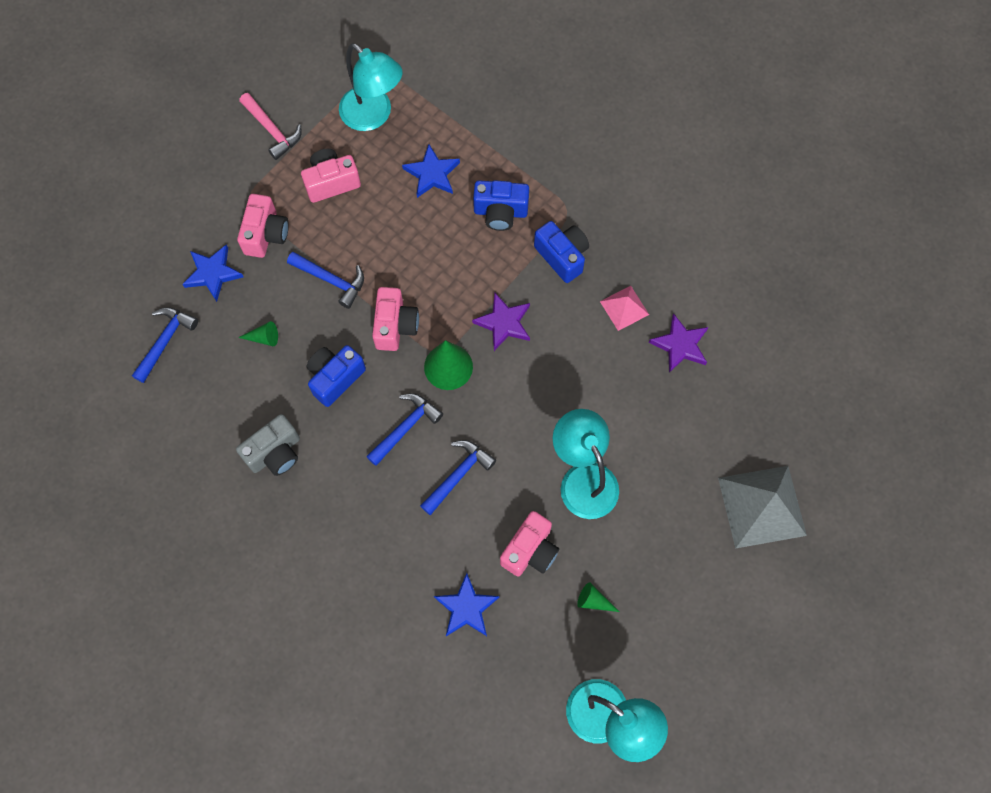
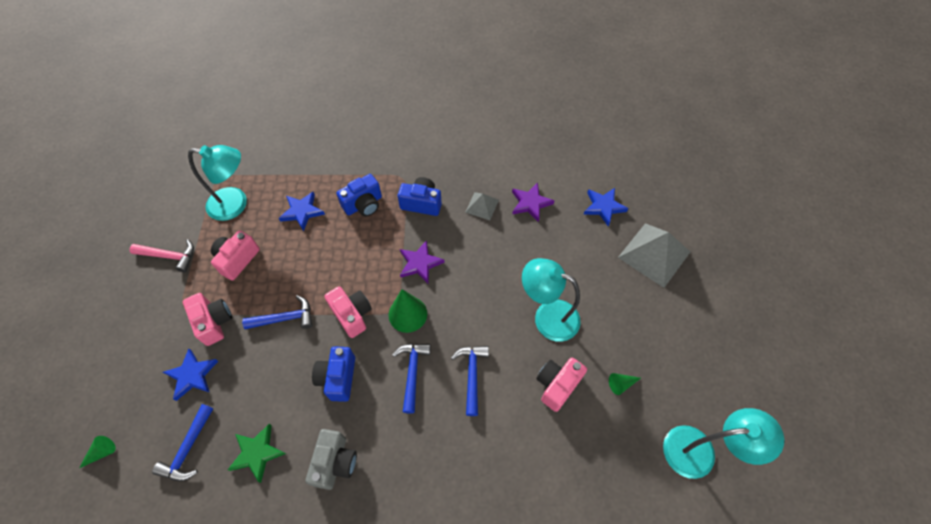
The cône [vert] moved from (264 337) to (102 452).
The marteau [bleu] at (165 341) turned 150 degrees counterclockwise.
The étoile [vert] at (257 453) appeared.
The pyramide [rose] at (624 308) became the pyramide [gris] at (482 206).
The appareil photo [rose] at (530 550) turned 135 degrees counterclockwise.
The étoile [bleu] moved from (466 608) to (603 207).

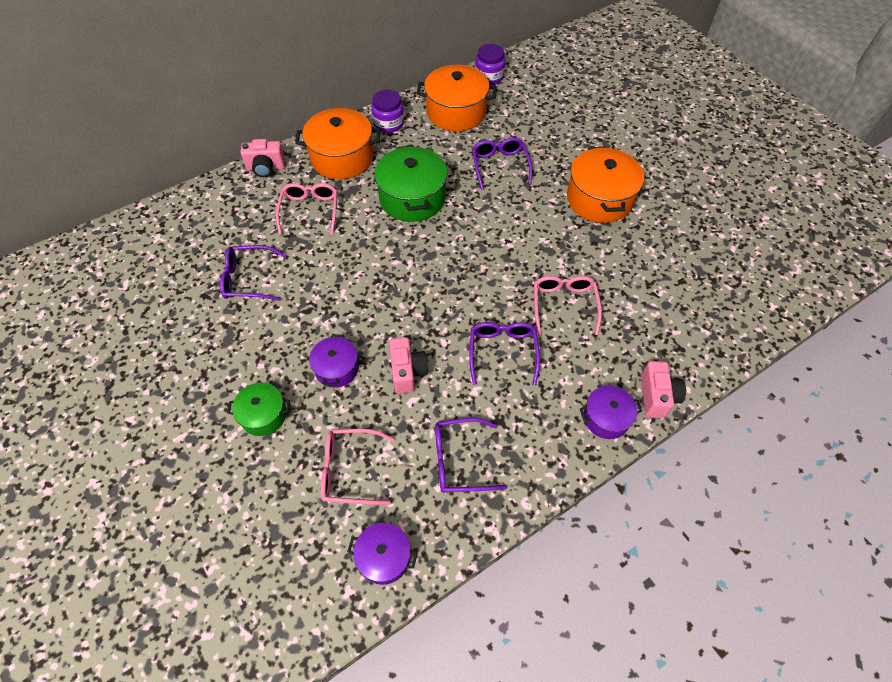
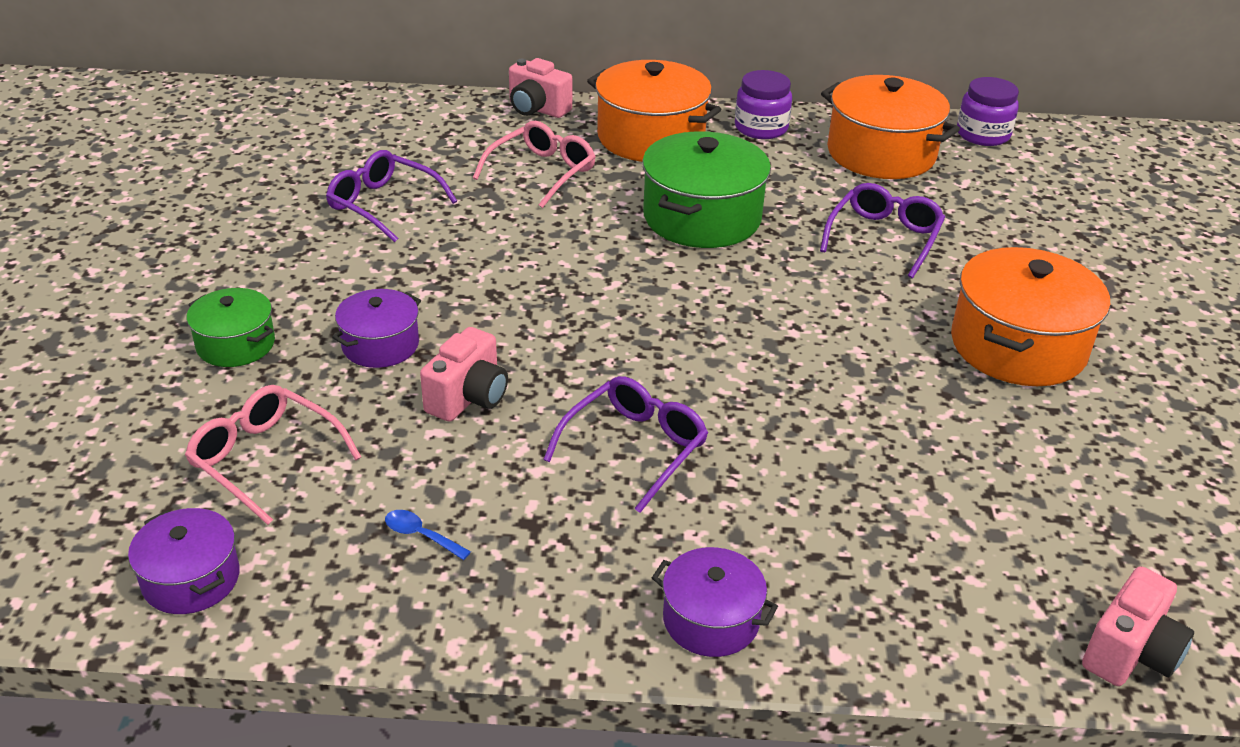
The lunettes [violet] at (459 460) was replaced by the cuillère [bleu] at (421 535).
The appareil photo [rose] moved from (656 396) to (1130 653).
The lunettes [rose] at (564 305) disappeared.

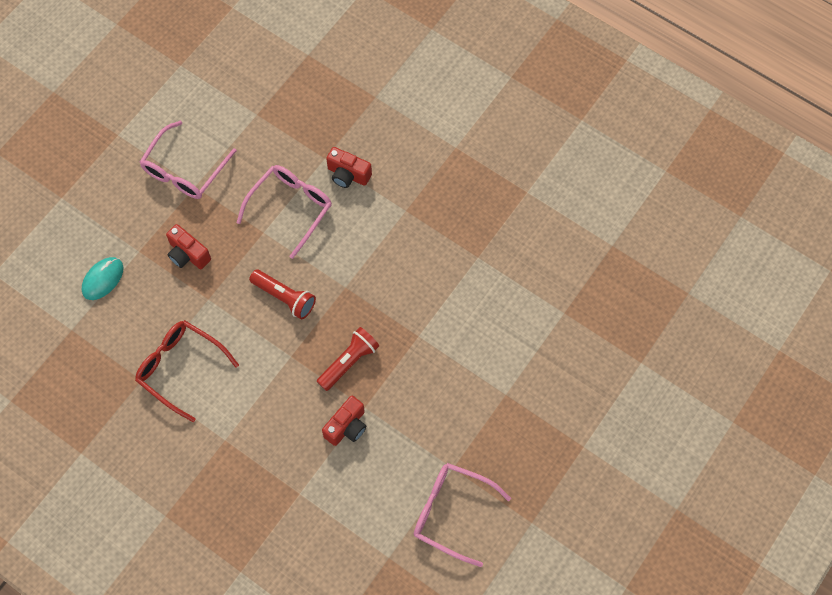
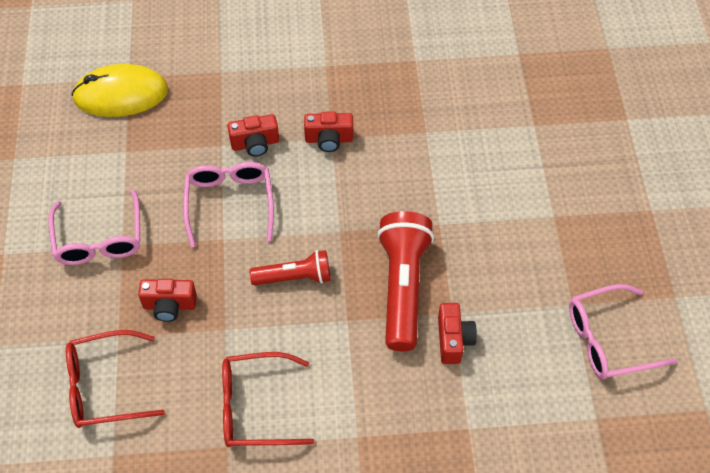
The souris [turquoise] at (103 279) was replaced by the lunettes [rouge] at (104 386).
The souris [jaune] at (121 94) appeared.
The appareil photo [rouge] at (329 139) appeared.
The lampe de poche [rouge] at (349 362) changed to 1.69 times the size.

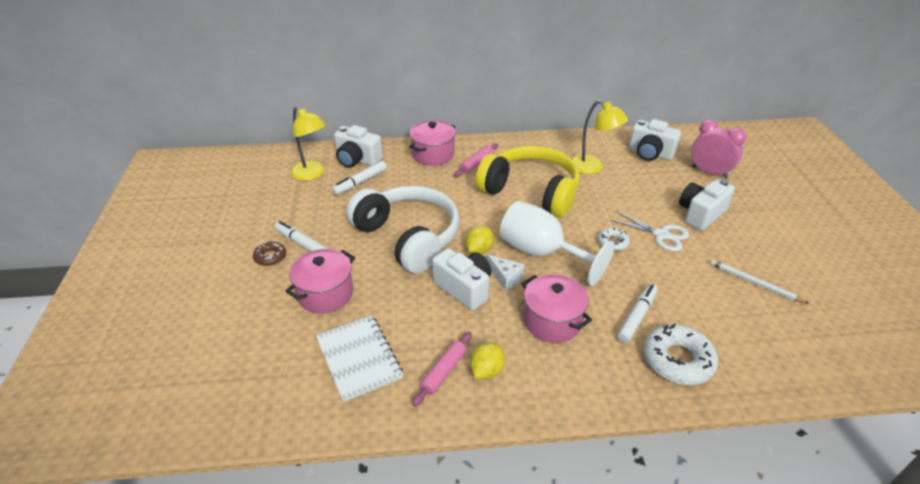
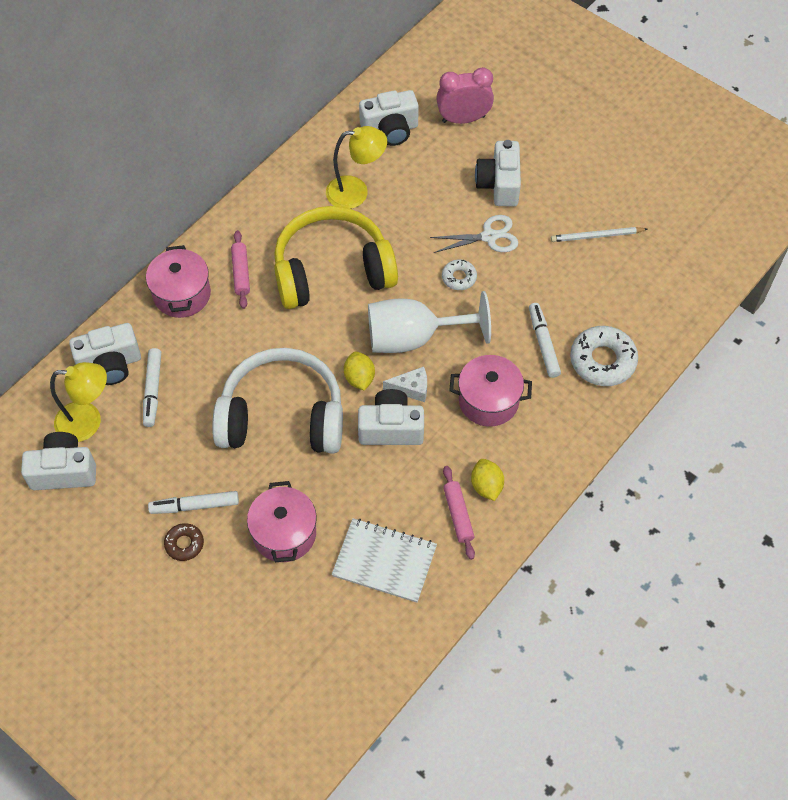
The appareil photo [blanc] at (64 471) appeared.

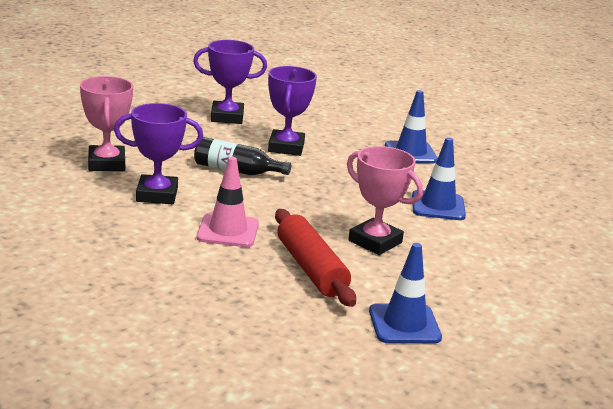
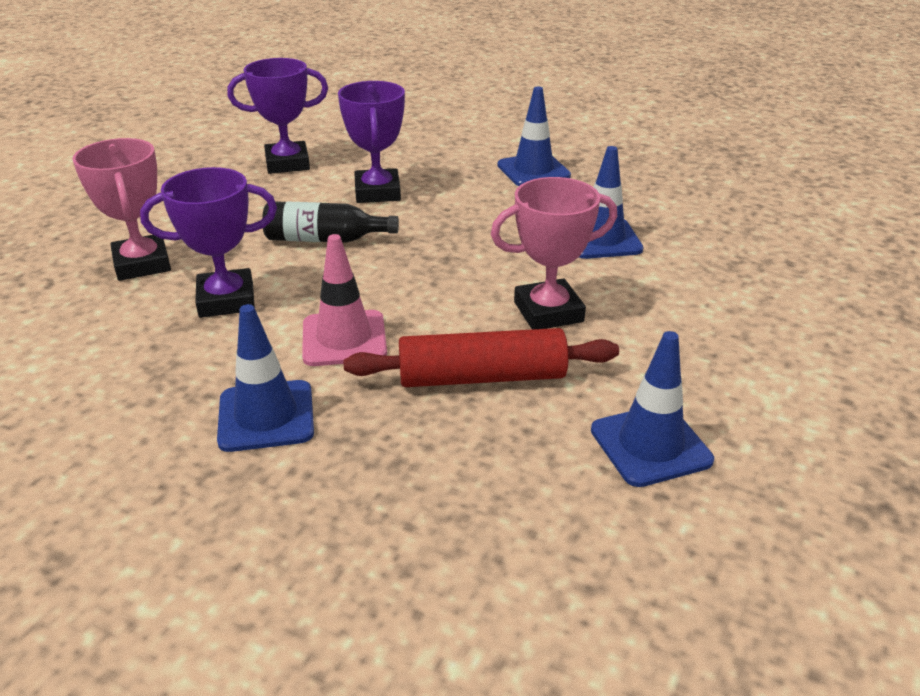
The cône de chantier [bleu] at (266 416) appeared.
The rouleau à pâtisserie [rouge] at (311 269) turned 60 degrees counterclockwise.
The trophée [rose] at (375 242) turned 45 degrees counterclockwise.

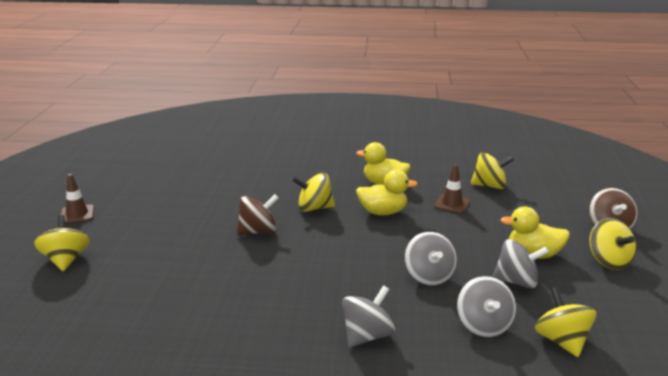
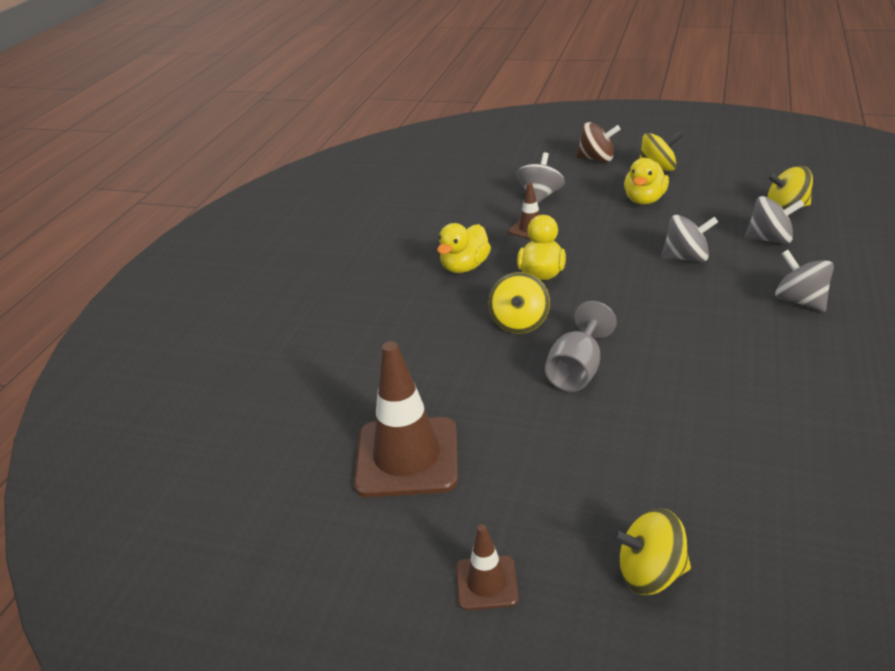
The cône de chantier [marron] at (407 457) appeared.
The toupie [gris] moved from (517 282) to (540 196).
The toupie [marron] at (258 231) was replaced by the verre à pied [gris] at (577 370).
The toupie [jaune] at (489 186) disappeared.

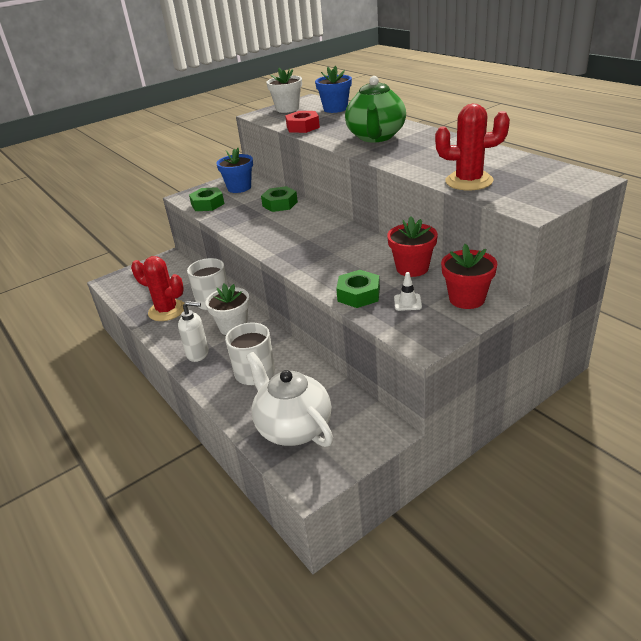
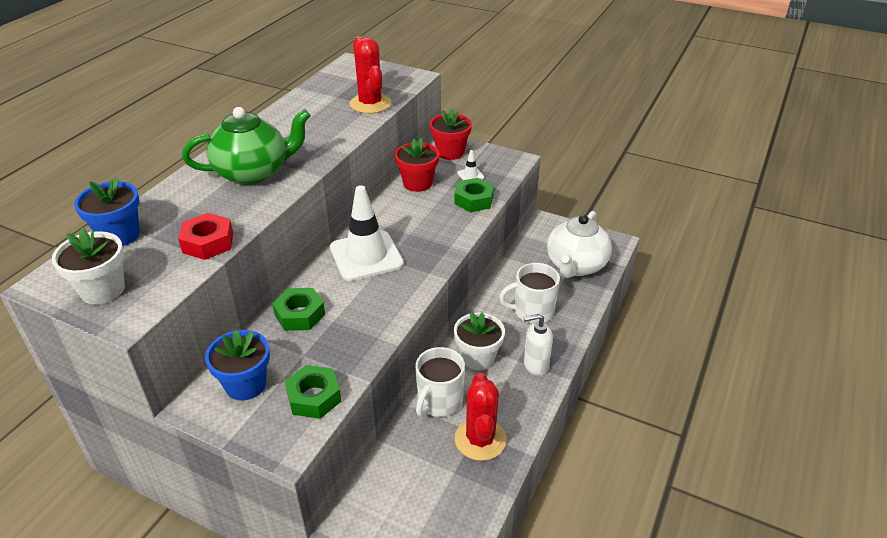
The cône de chantier [blanc] at (366 256) appeared.
The distributeur de savon [blanc] at (198 354) turned 75 degrees counterclockwise.

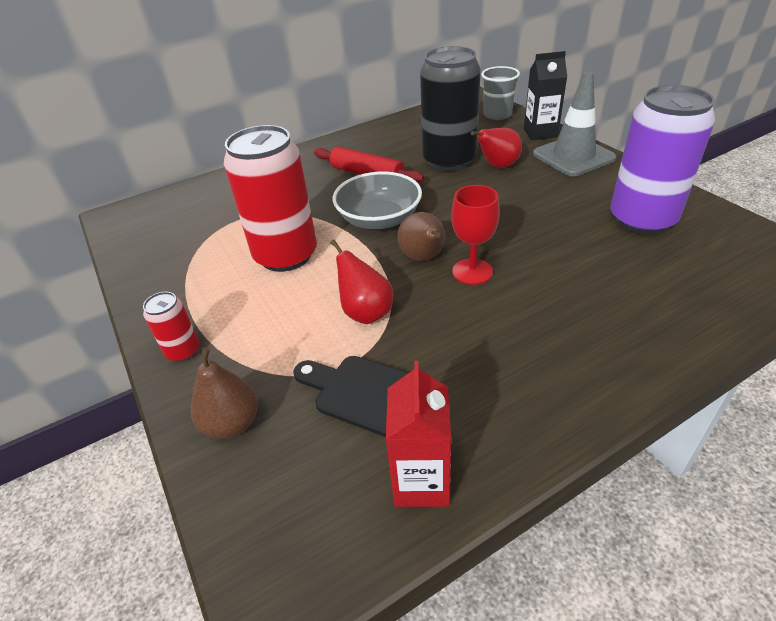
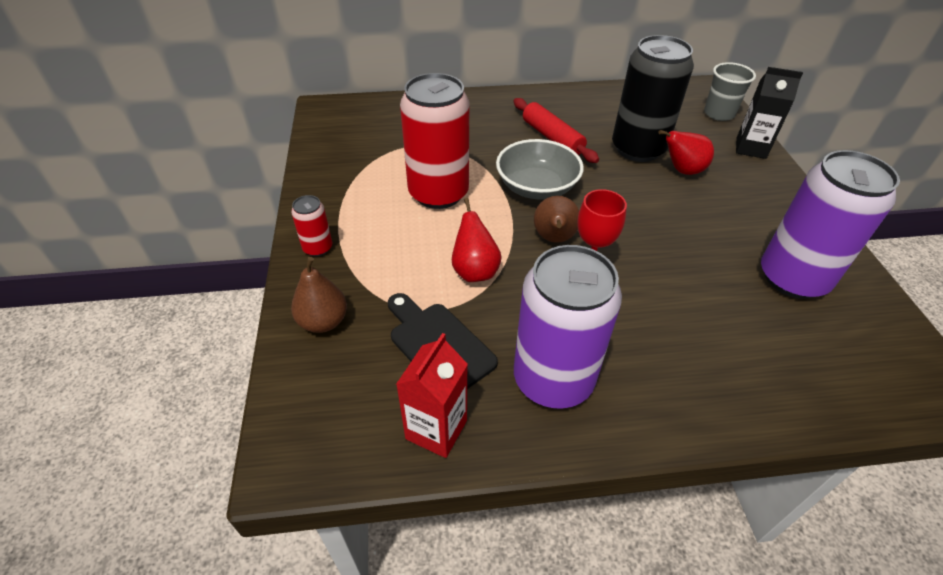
The canette [violet] at (553 379) appeared.
The cône de chantier [gris] at (573 156) disappeared.

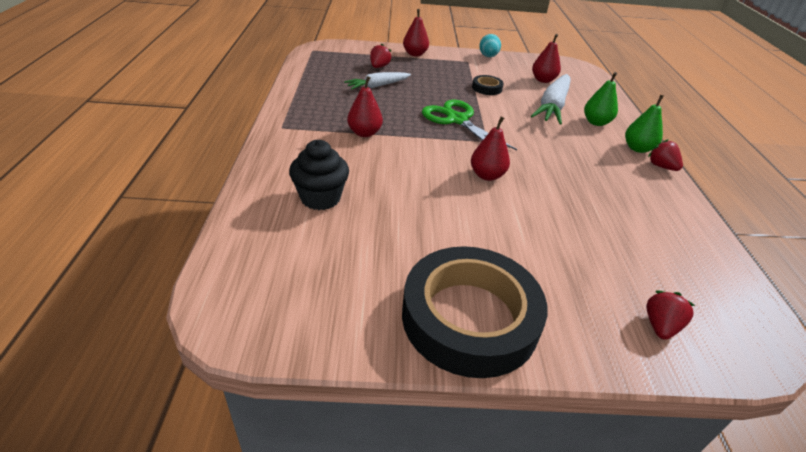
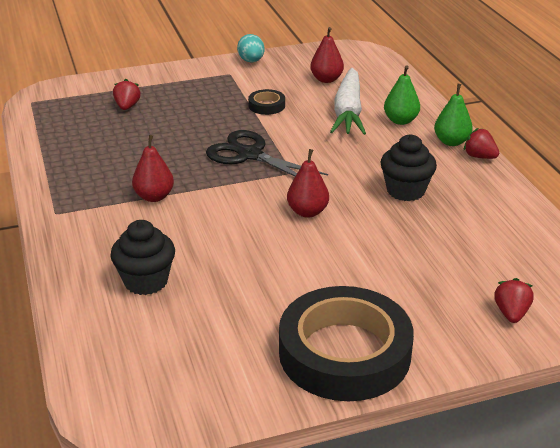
The ciseaux [vert] at (457 120) became the ciseaux [noir] at (249 155).
The muffin [noir] at (405 191) appeared.
The carotte [blanc] at (377 86) disappeared.
The poire [rouge] at (415 54) disappeared.

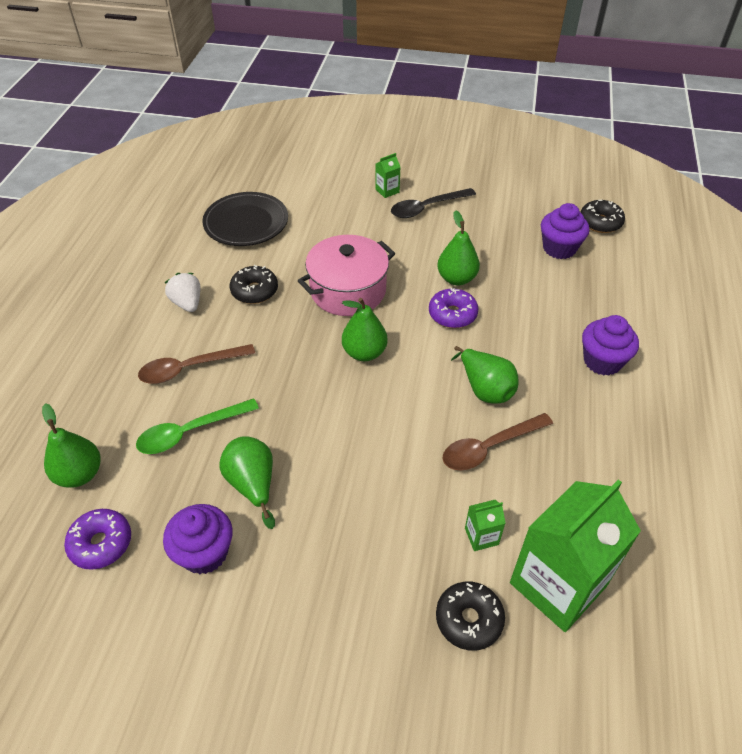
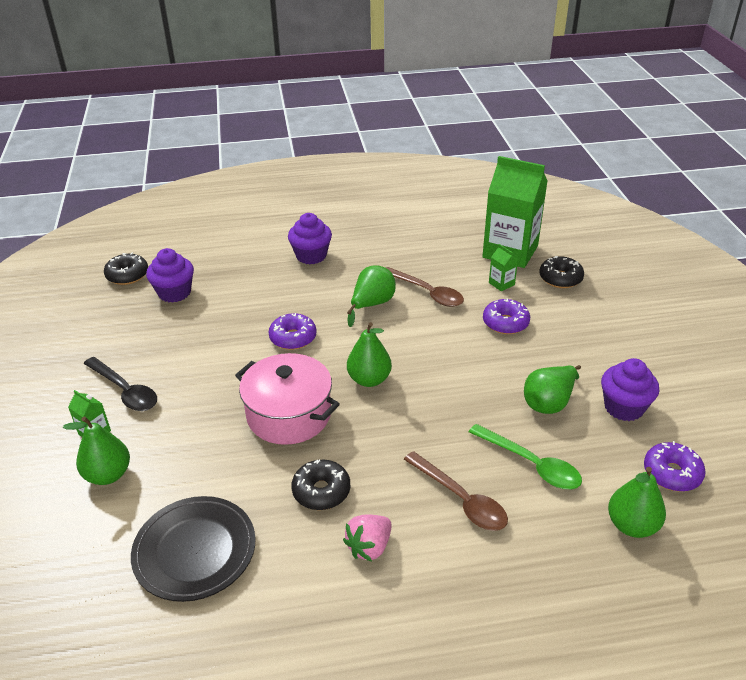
The poire [vert] moved from (456 278) to (108 474).
The fraise [blanc] at (187 303) became the fraise [rose] at (369 547).
The beignet [violet] at (505 323) appeared.

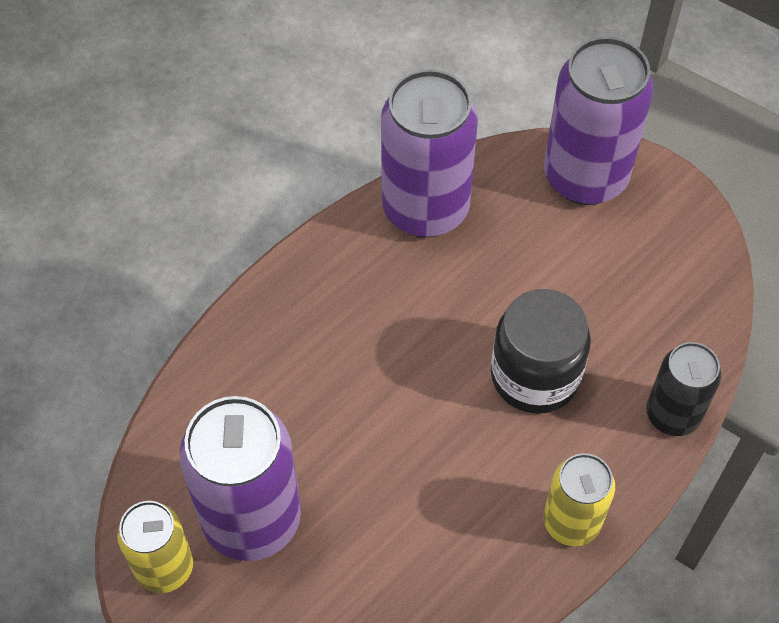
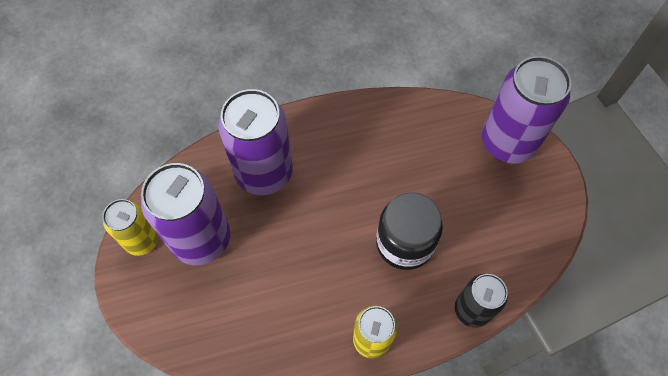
The canette [violet] moved from (425 208) to (264 173).

